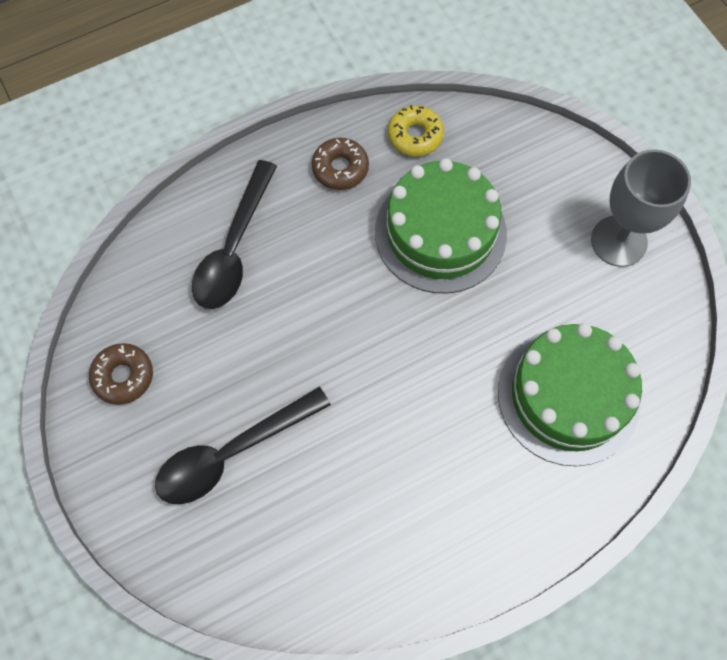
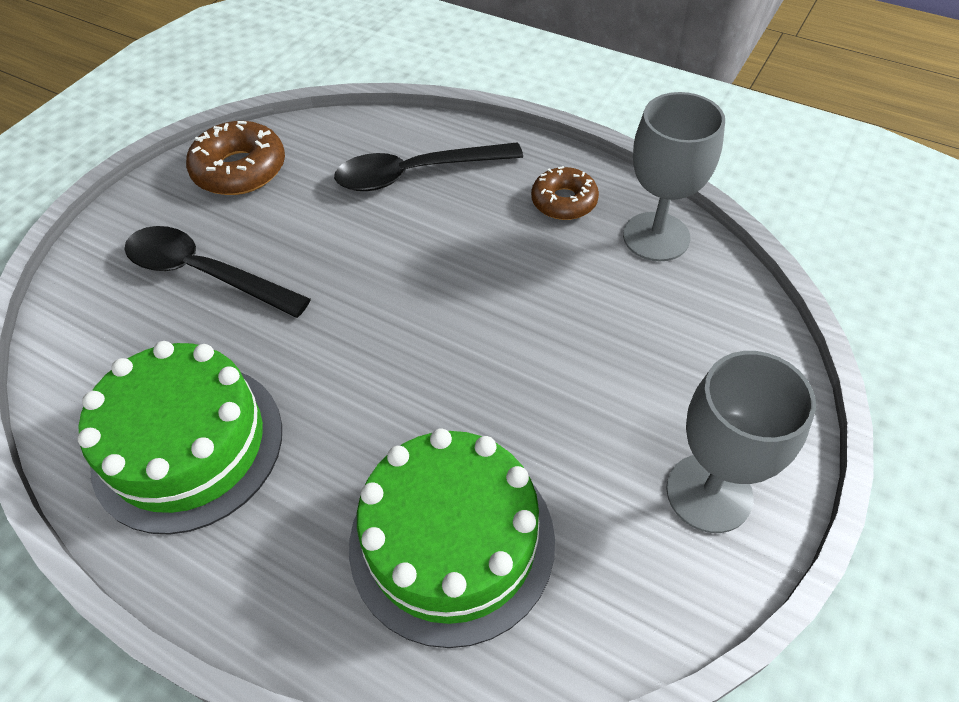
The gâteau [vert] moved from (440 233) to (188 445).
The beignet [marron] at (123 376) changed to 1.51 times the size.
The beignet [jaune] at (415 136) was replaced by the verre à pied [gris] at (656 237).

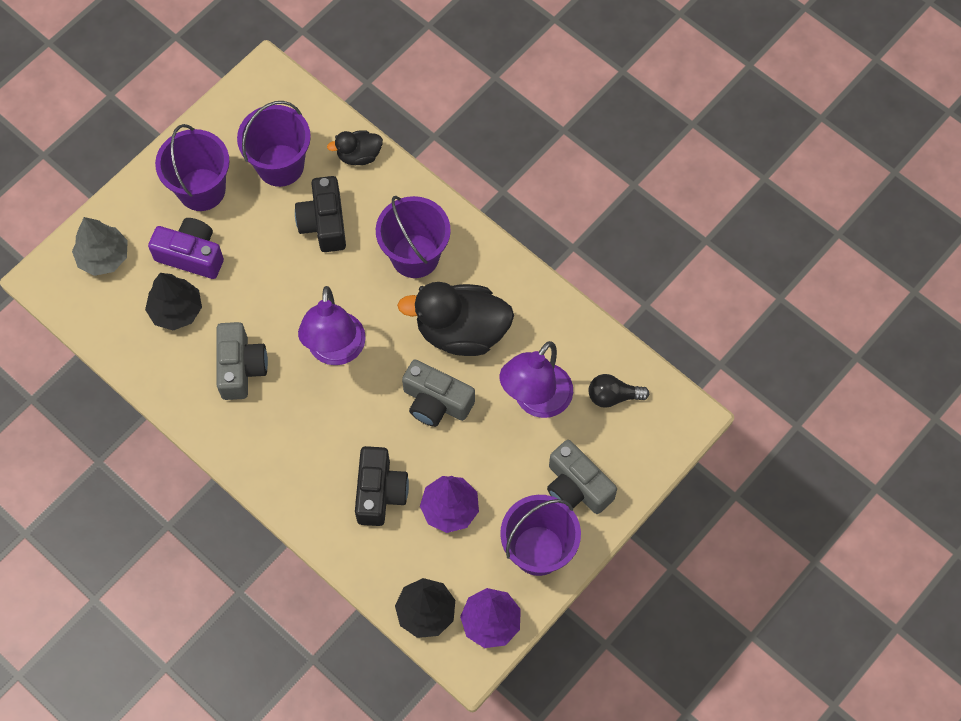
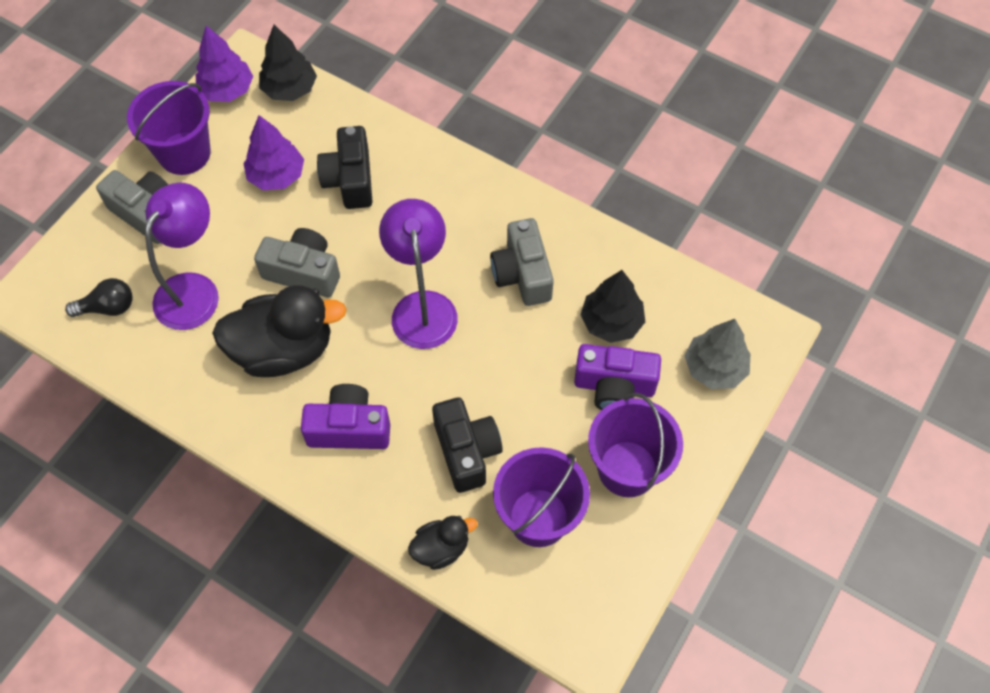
The seau [violet] at (415 256) was replaced by the appareil photo [violet] at (349 428).

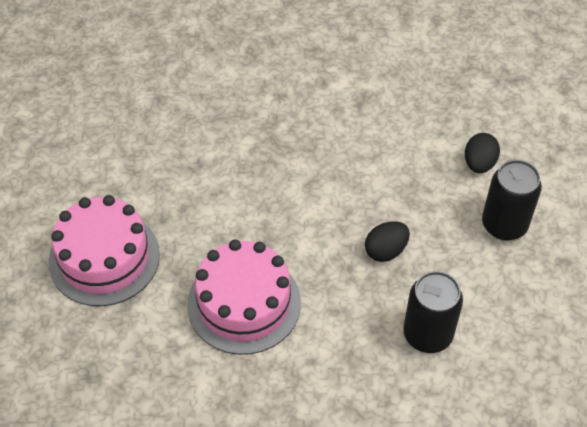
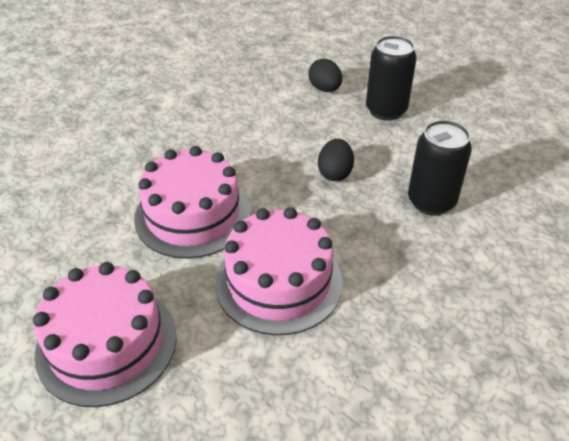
The gâteau [rose] at (192 215) appeared.

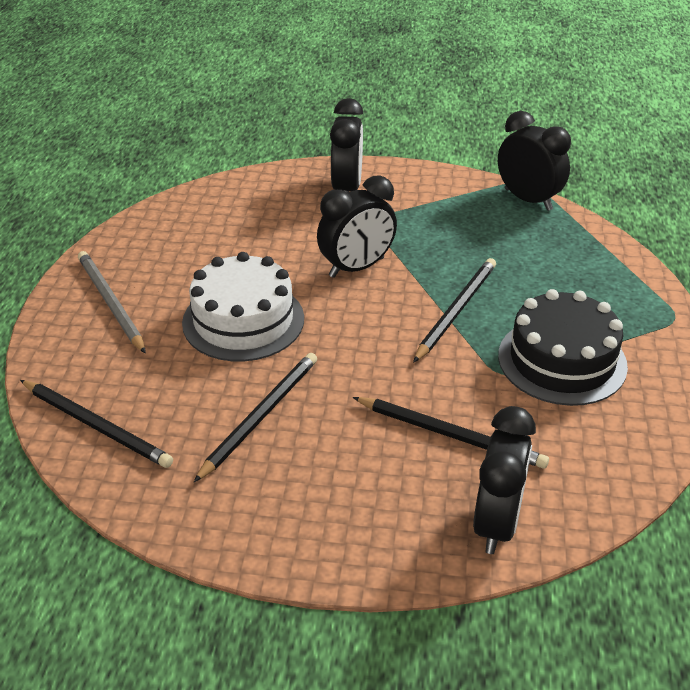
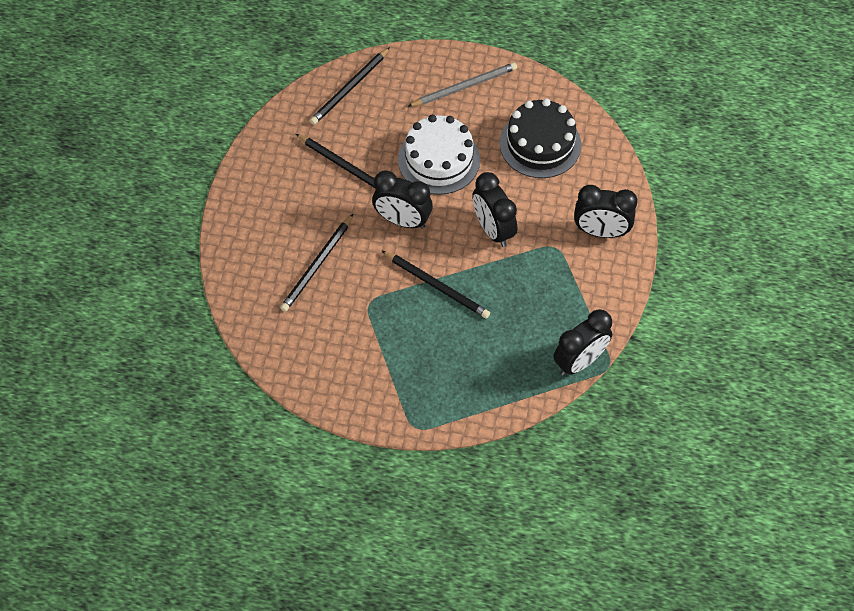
The réveil [noir] moved from (497 523) to (402 221).
The gâteau [noir] moved from (562 360) to (540 144).

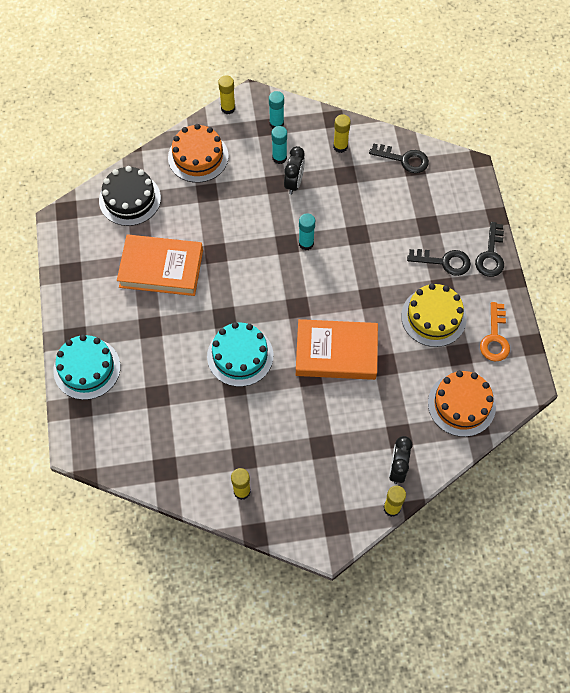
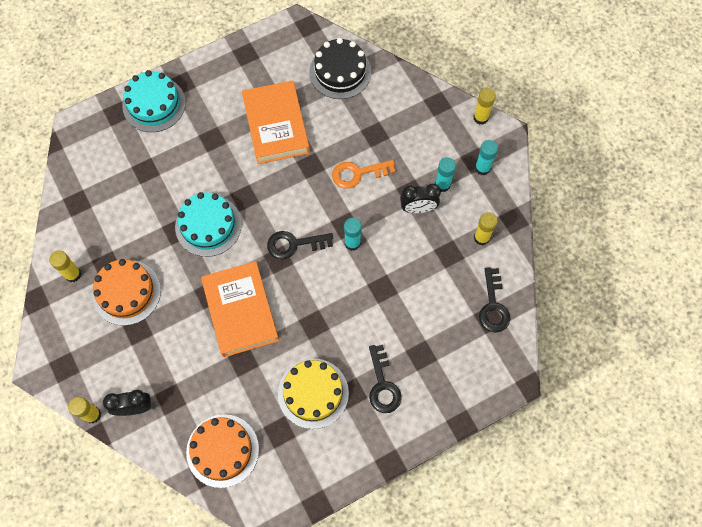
The gâteau [orange] moved from (198 157) to (126 292).
The clé [noir] moved from (491 255) to (294 244).
The clé [orange] moved from (495 338) to (358 173).

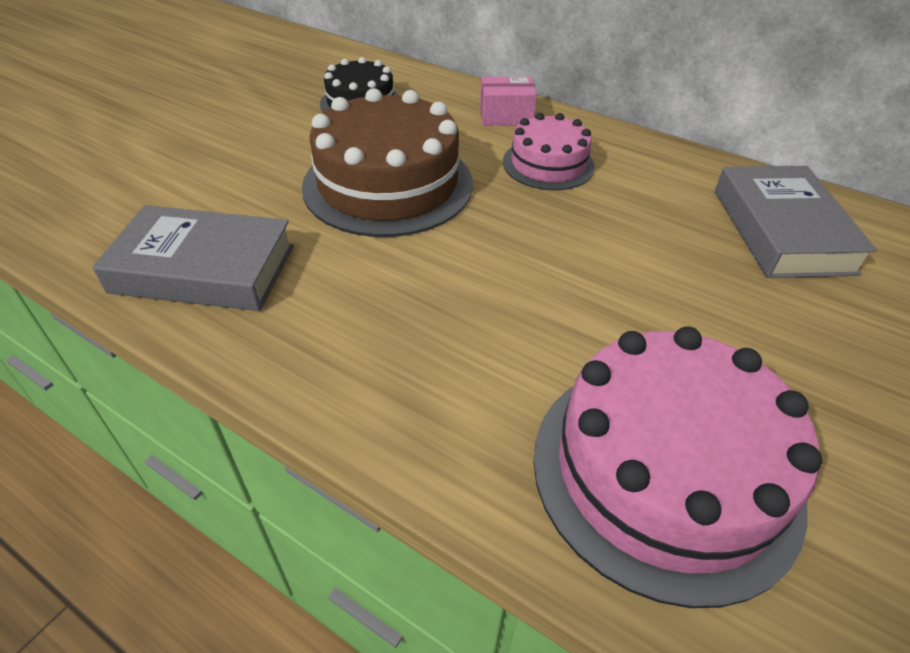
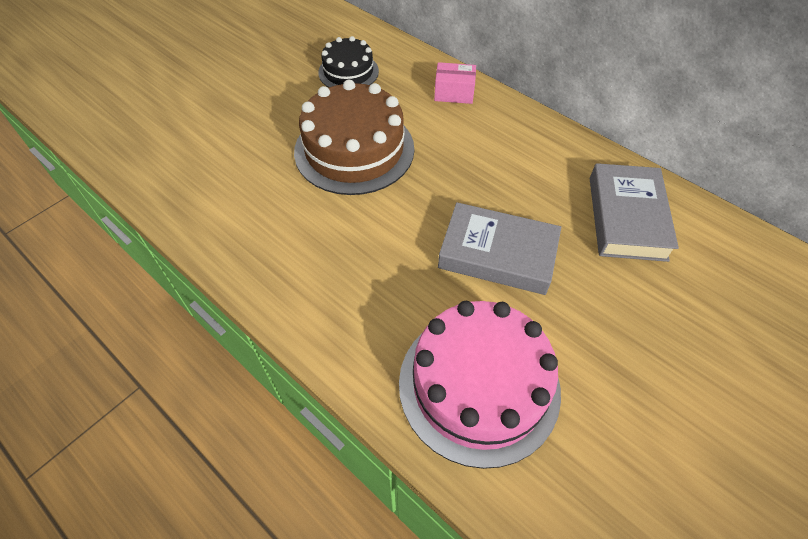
The livre [gris] moved from (204 268) to (497 254).
The gâteau [rose] at (548 164) disappeared.

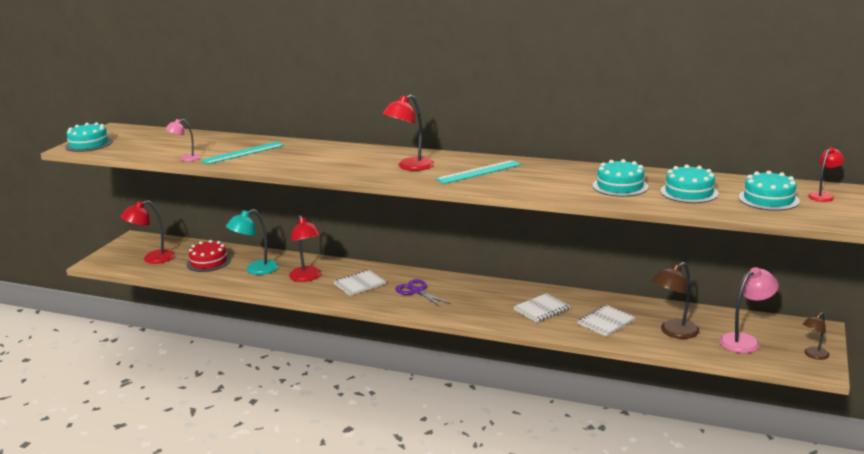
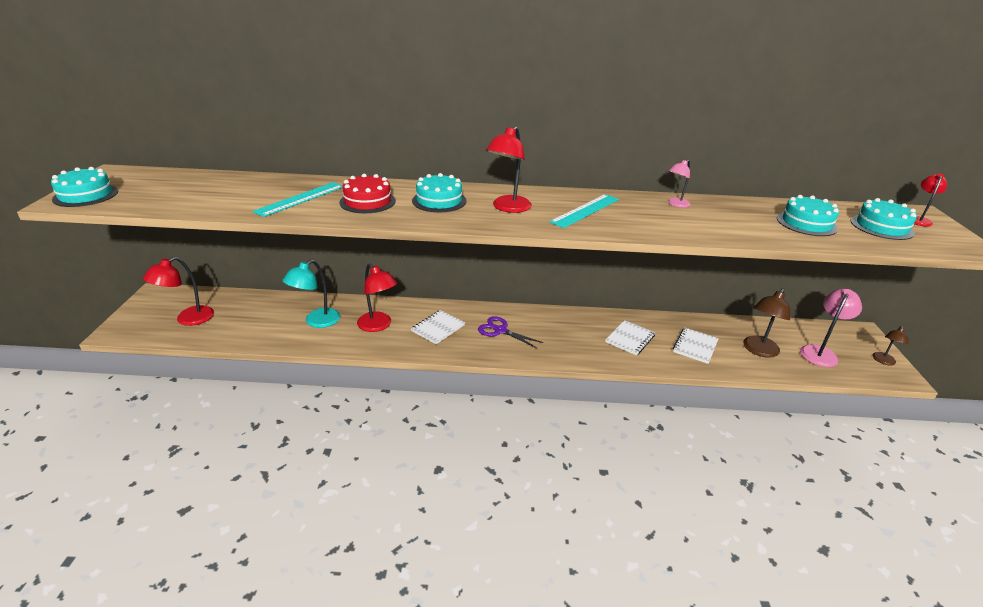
The gâteau [rouge] moved from (208 262) to (367 201).
The gâteau [turquoise] moved from (620 186) to (439 201).
The lampe [rose] moved from (185 158) to (675 204).

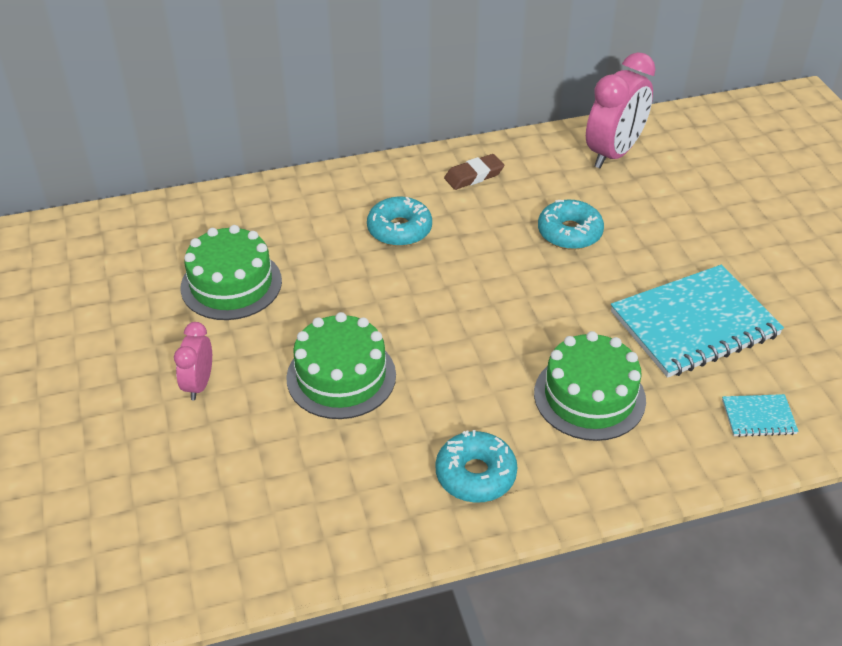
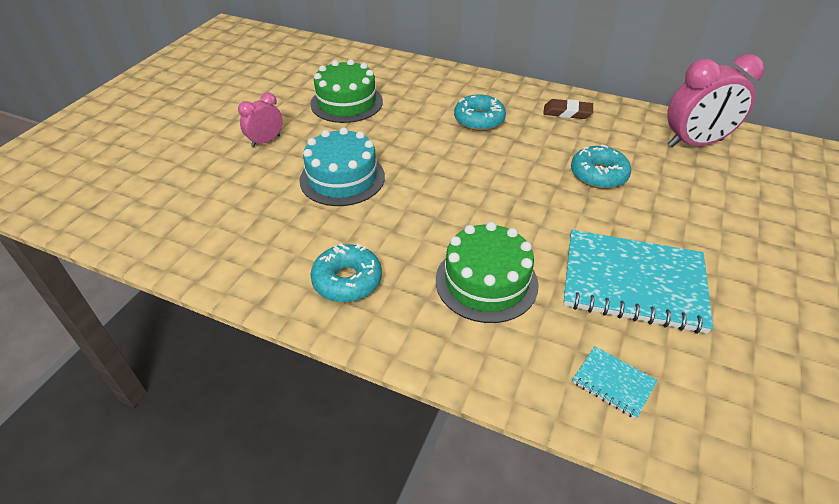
The gâteau [vert] at (341 376) became the gâteau [turquoise] at (342 178).

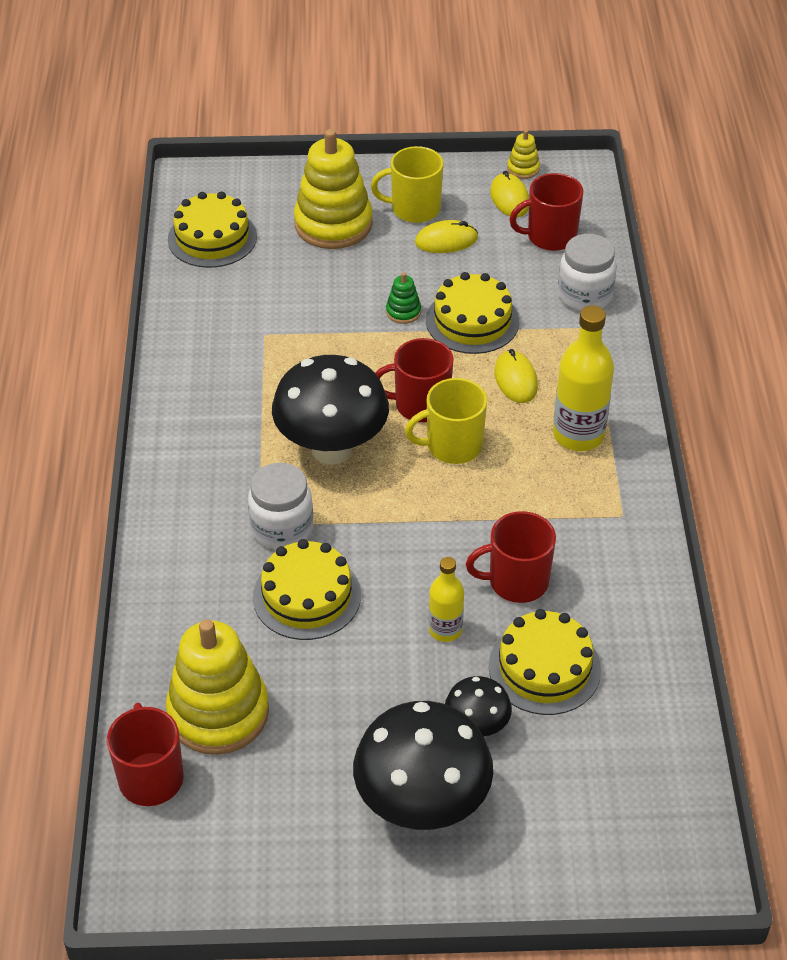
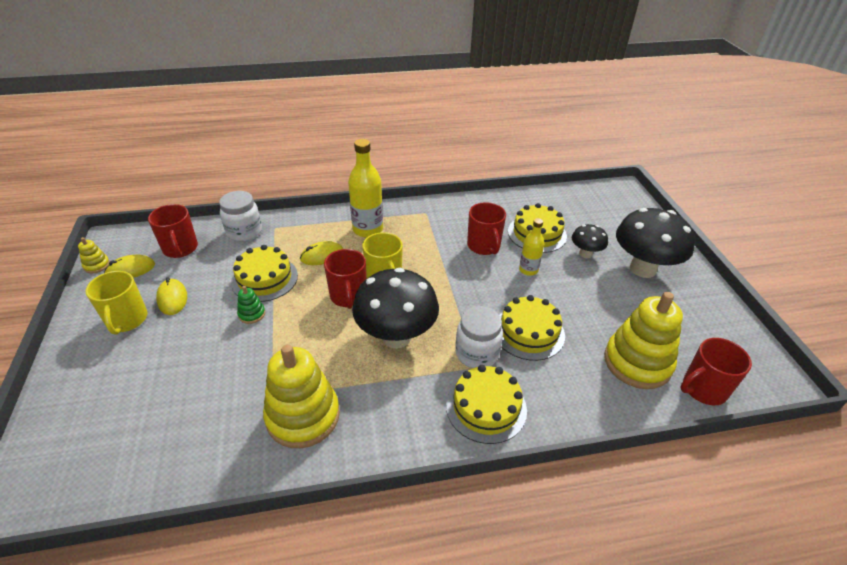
The jouet à empiler [jaune] moved from (333 224) to (303 416).
The gâteau [jaune] moved from (212 238) to (486 407).

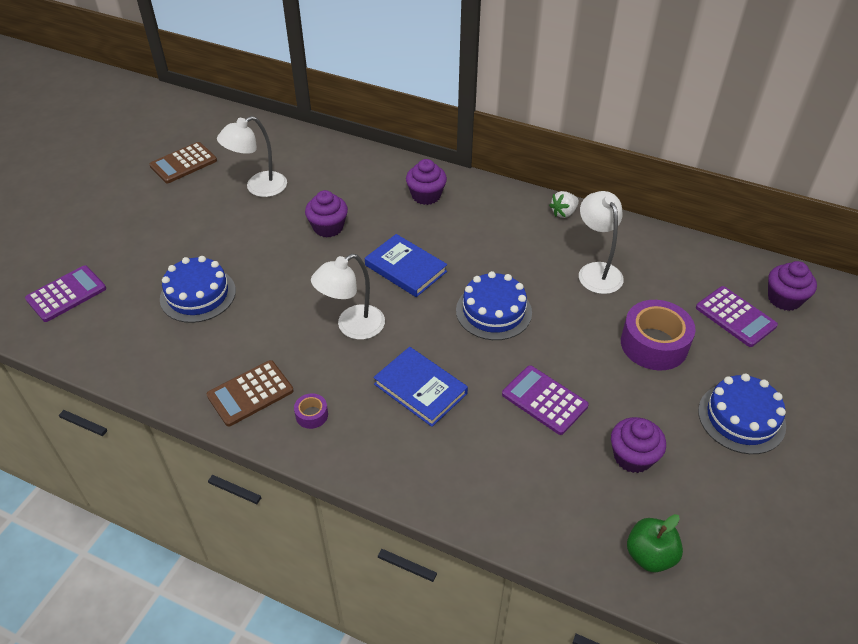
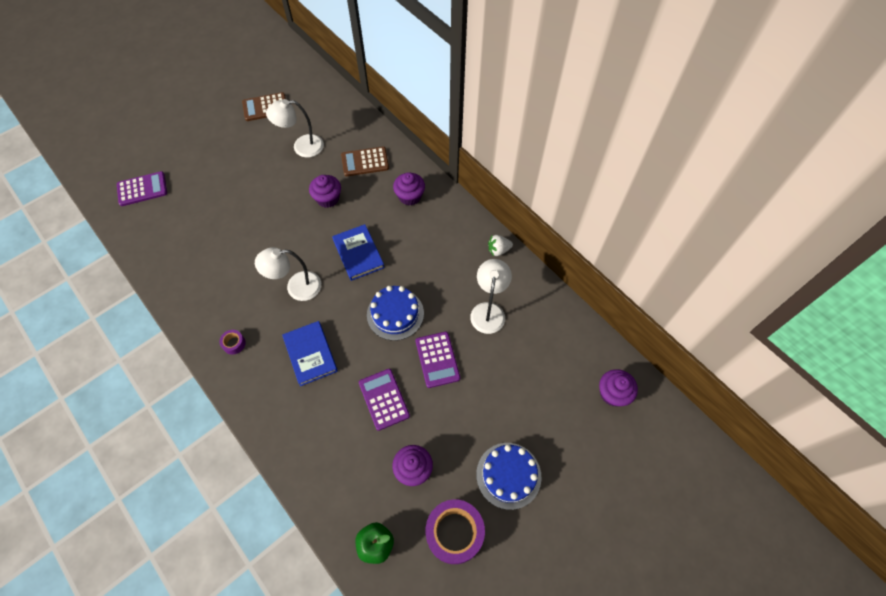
The calculatrice [marron] moved from (250 393) to (365 162).
The calculatrice [violet] moved from (735 317) to (437 359).
The ruban adhésif [violet] moved from (654 344) to (454 533).
The gâteau [bleu] at (198 295) disappeared.

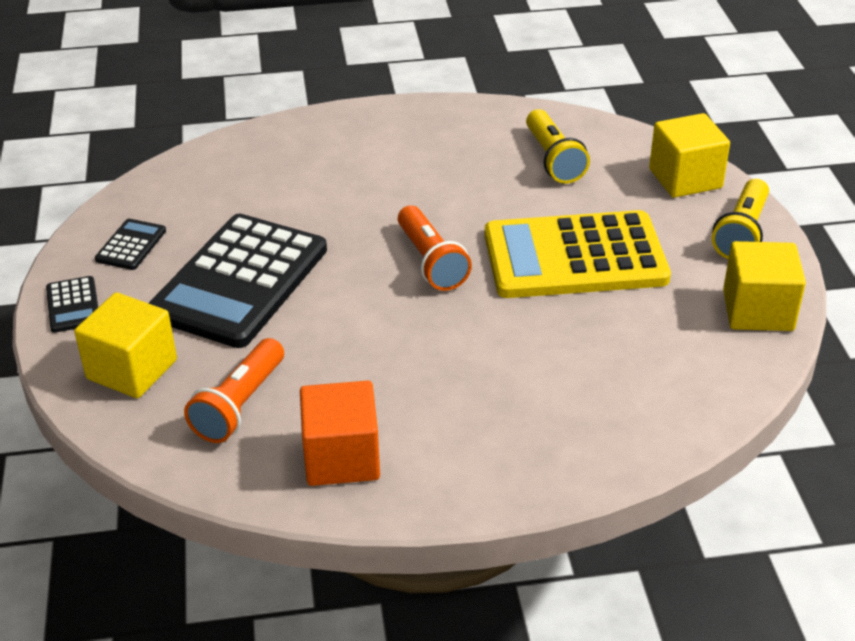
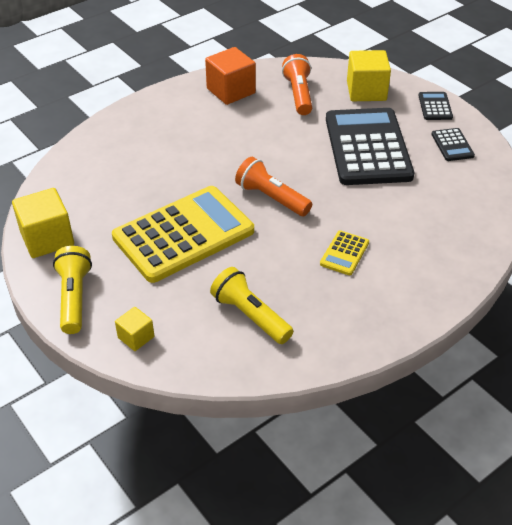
The cube [jaune] at (685 178) changed to 0.54 times the size.
The calculatrice [jaune] at (344 253) appeared.
The calculatrice [noir] at (73 305) turned 45 degrees clockwise.

